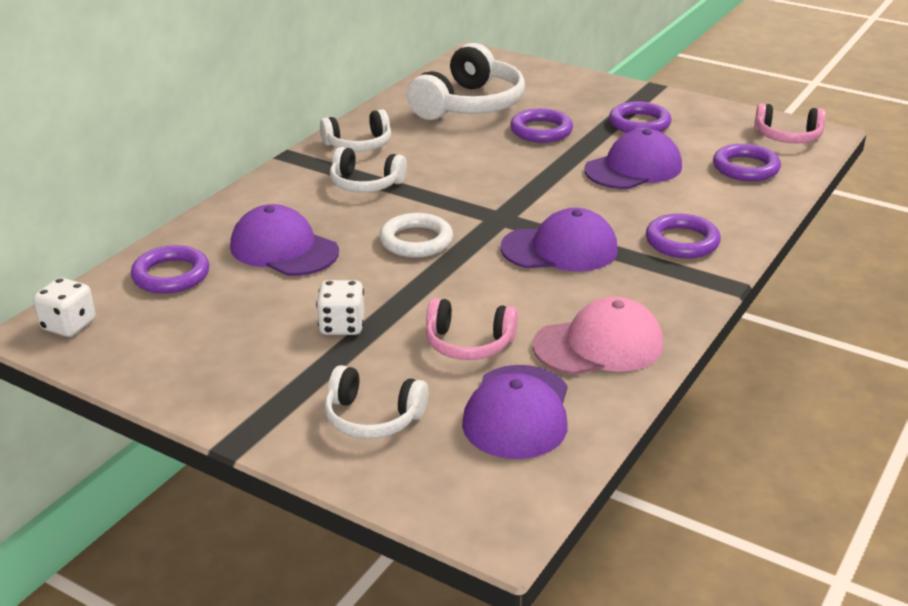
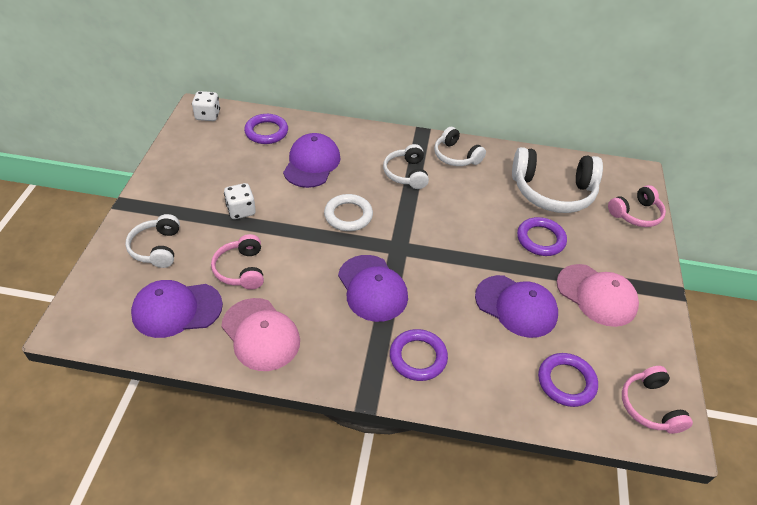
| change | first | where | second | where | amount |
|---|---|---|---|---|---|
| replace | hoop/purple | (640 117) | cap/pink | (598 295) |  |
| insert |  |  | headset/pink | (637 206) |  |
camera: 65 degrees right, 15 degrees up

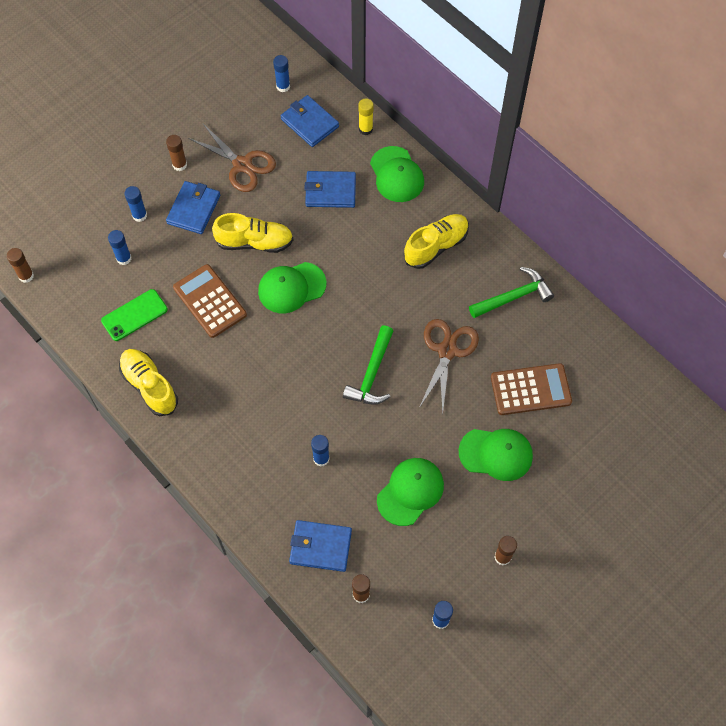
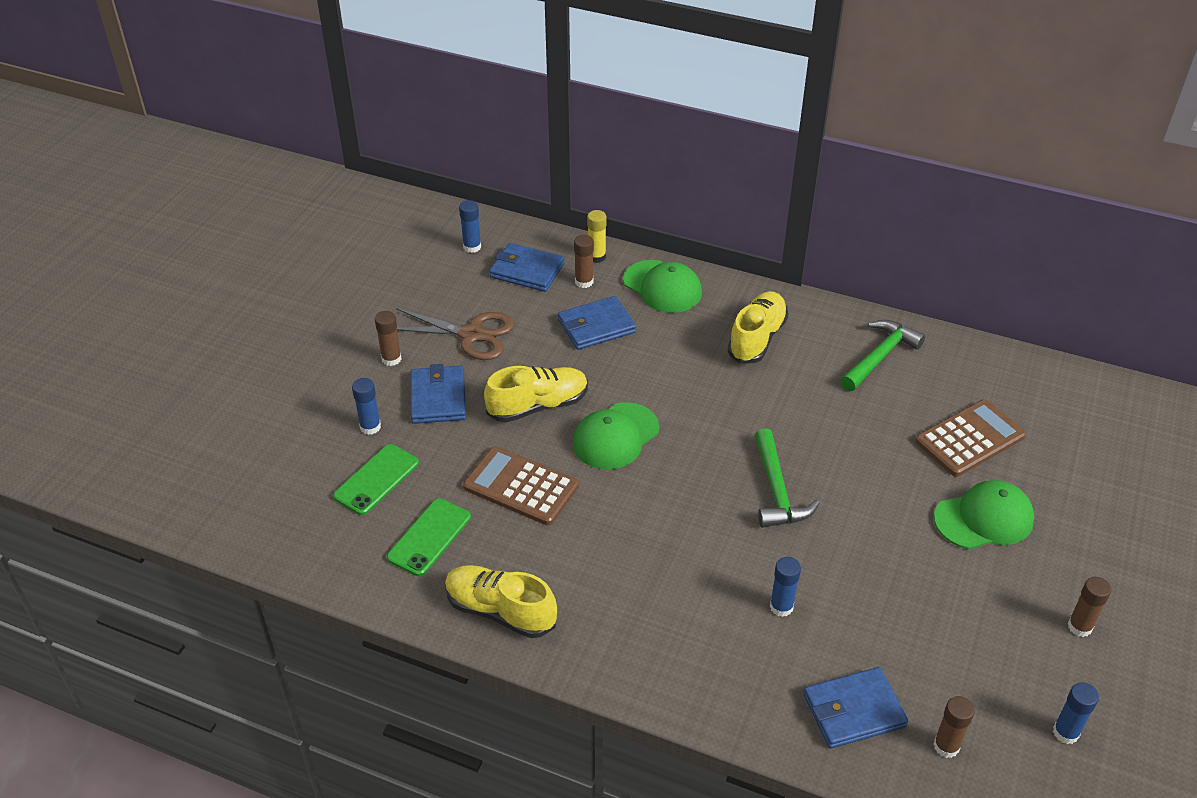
| change | first | where | second | where | amount |
|---|---|---|---|---|---|
| replace | glue/cobalt | (119 247) | smartphone/leaf-green | (376 479) |  |
| move | glue/russet | (20 265) |  | (584 261) |  |
| delete | pair of scissors/russet | (449 366) |  |  |  |
| delete | cap/leaf-green | (410 492) |  |  |  |
camera: 25 degrees left, 20 degrees down

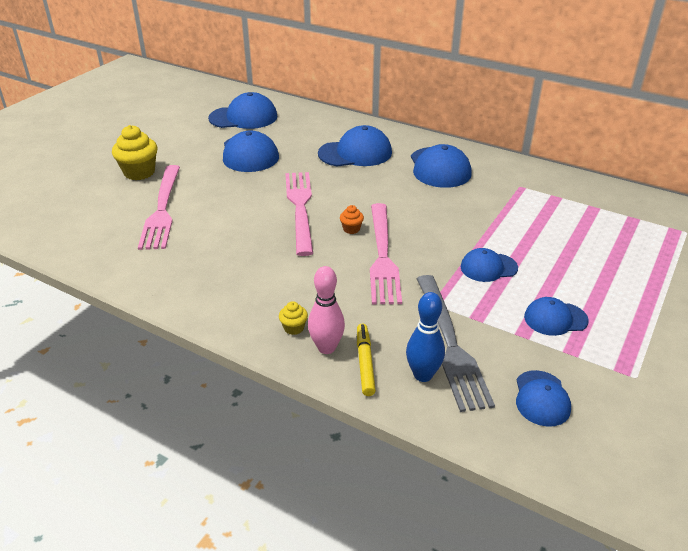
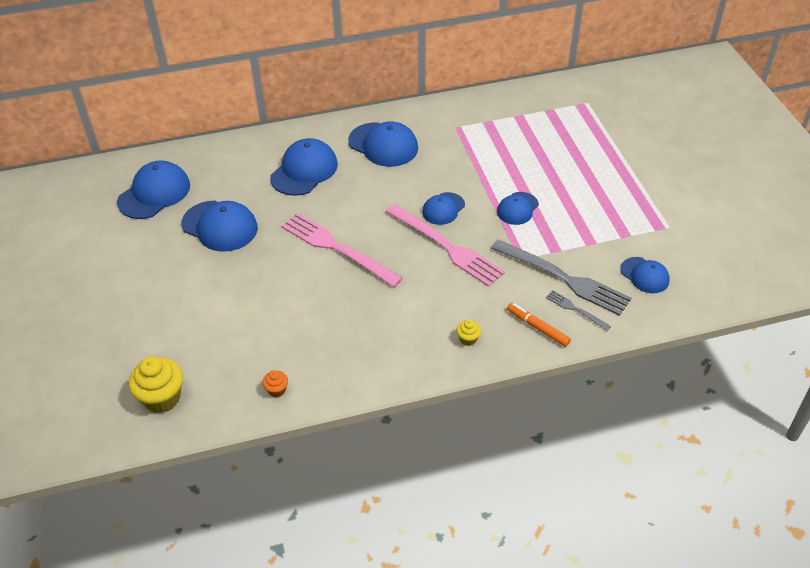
| change | first | where | second | where | amount |
|---|---|---|---|---|---|
| move | cupcake/yellow | (135 152) |  | (156 384) |  |
| delete | fork/pink | (159 207) |  |  |  |
| move | cupcake/bright orange | (352 219) |  | (275 383) |  |
| delete | bowling pin/pink | (326 310) |  |  |  |
| replace | bowling pin/cobalt | (425 337) | fork/ash-grey | (578 310) |  |
| move | cap/cobalt | (556 316) |  | (443 208) |  |
| recolor | marker pen/yellow | (366 359) | marker pen/bright orange | (539 325) |  |
camera: 45 degrees left, 10 degrees up

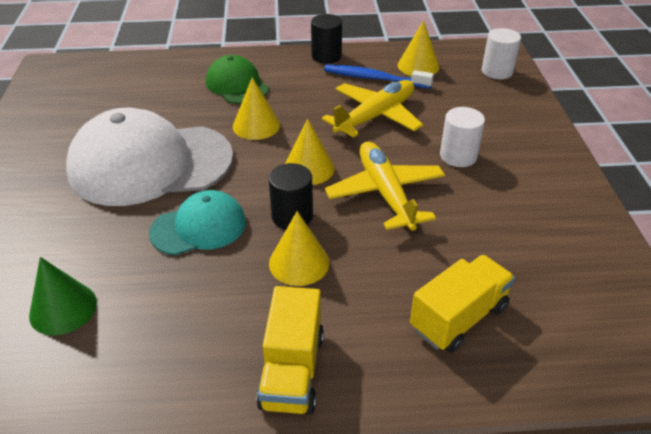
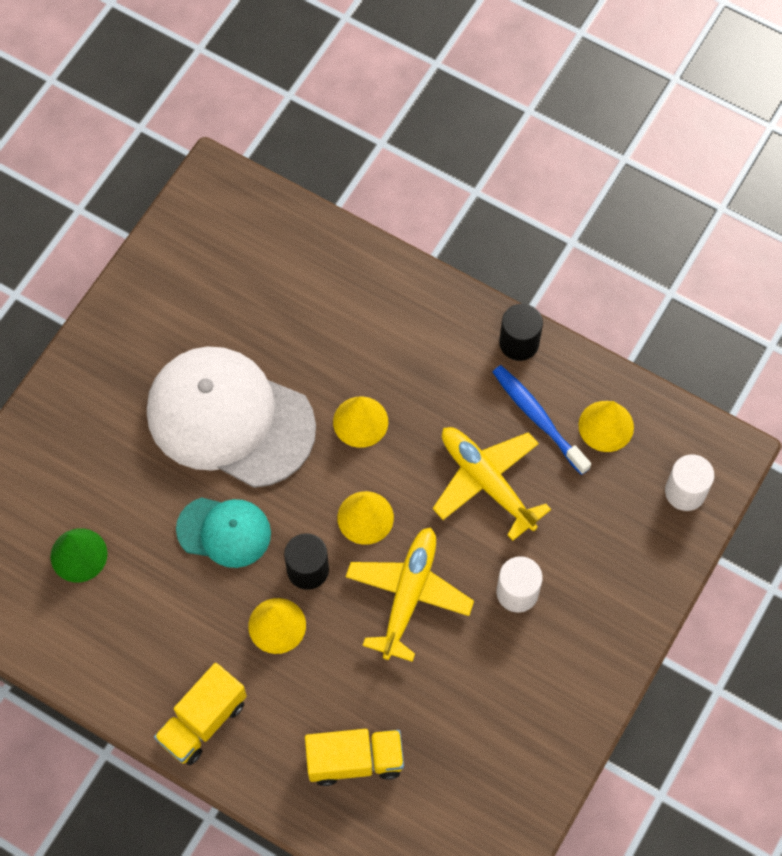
| change | first | where | second | where | amount |
|---|---|---|---|---|---|
| delete | cap/leaf-green | (237 79) |  |  |  |
| rotate | toy plane/yellow | (372 109) |  | (492 484) | 120 degrees counterclockwise |
camera: 35 degrees right, 25 degrees up

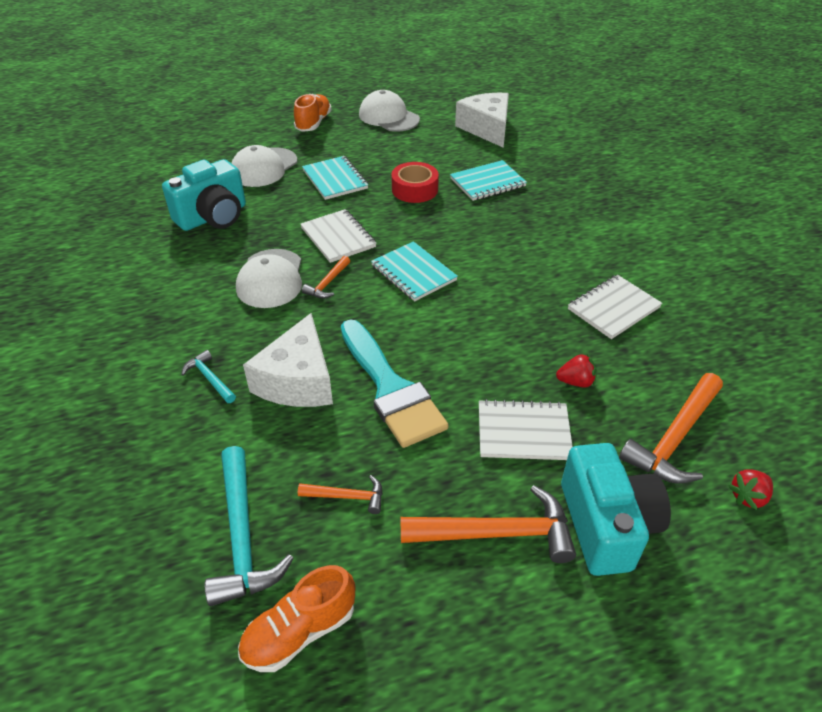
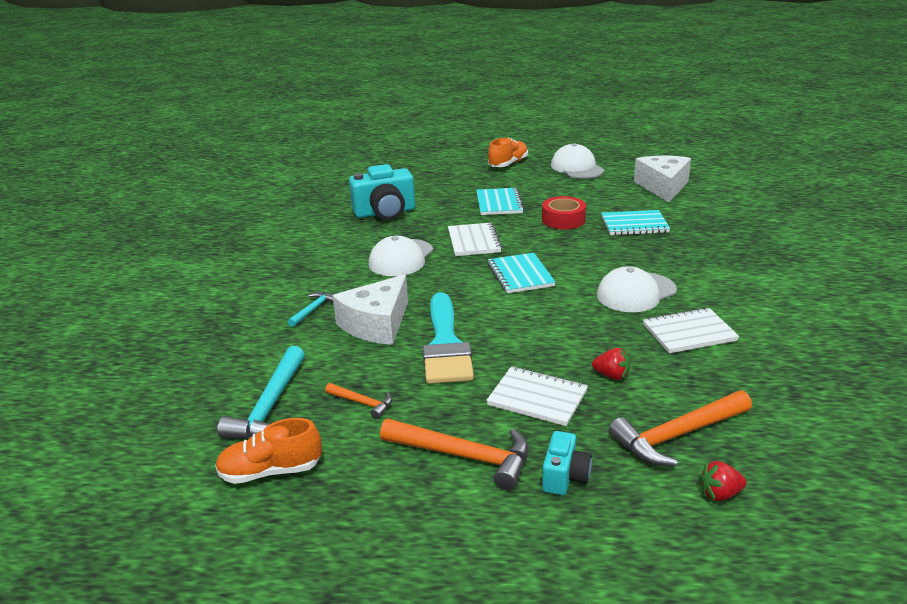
| change | first | where | second | where | amount |
|---|---|---|---|---|---|
| move | cap/white | (264 166) |  | (637 289) |  |
| delete | hammer/bright orange | (326 277) |  |  |  |
| rotate | hammer/turquoise | (208 376) |  | (311 309) | 45 degrees clockwise |
| resize | compact camera/turquoise | (616 509) |  | (567 463) | x0.55 |
camera: 25 degrees right, 15 degrees down

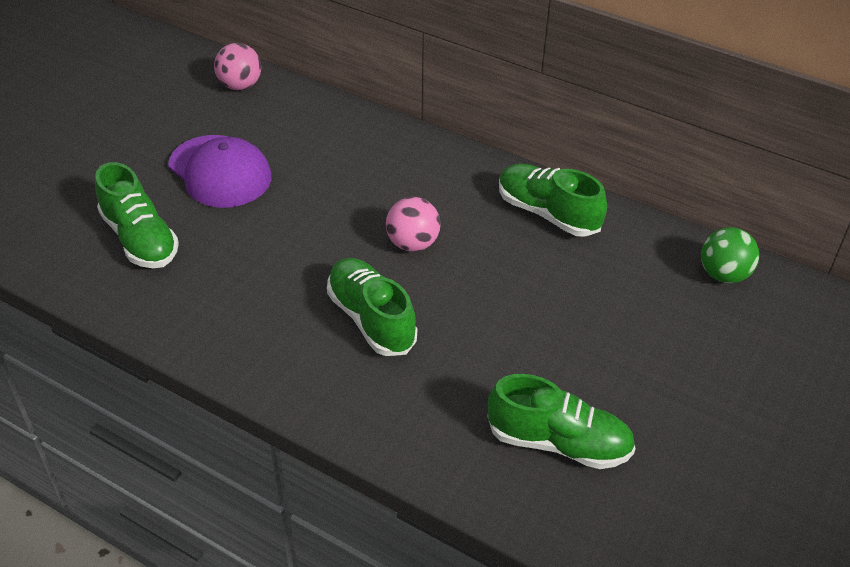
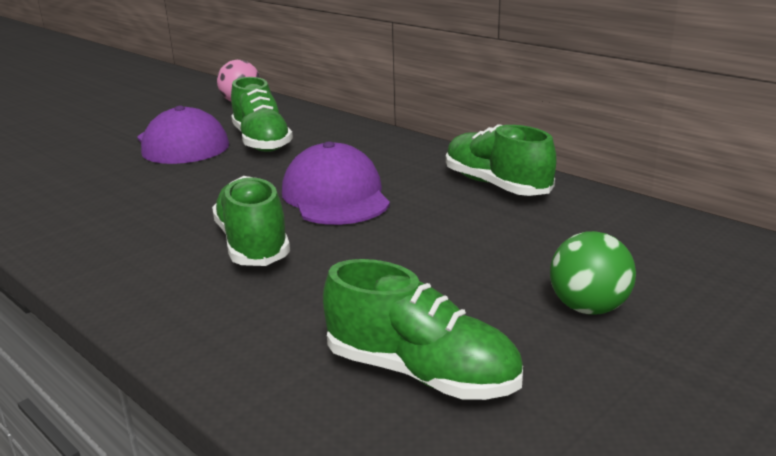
| change | first | where | second | where | amount |
|---|---|---|---|---|---|
| move | sneaker/leaf-green | (137 215) |  | (262 114) |  |
| replace | sphere/pink | (413 224) | cap/purple | (336 183) |  |
| move | sphere/leaf-green | (730 255) |  | (593 273) |  |
camera: 15 degrees right, 20 degrees down

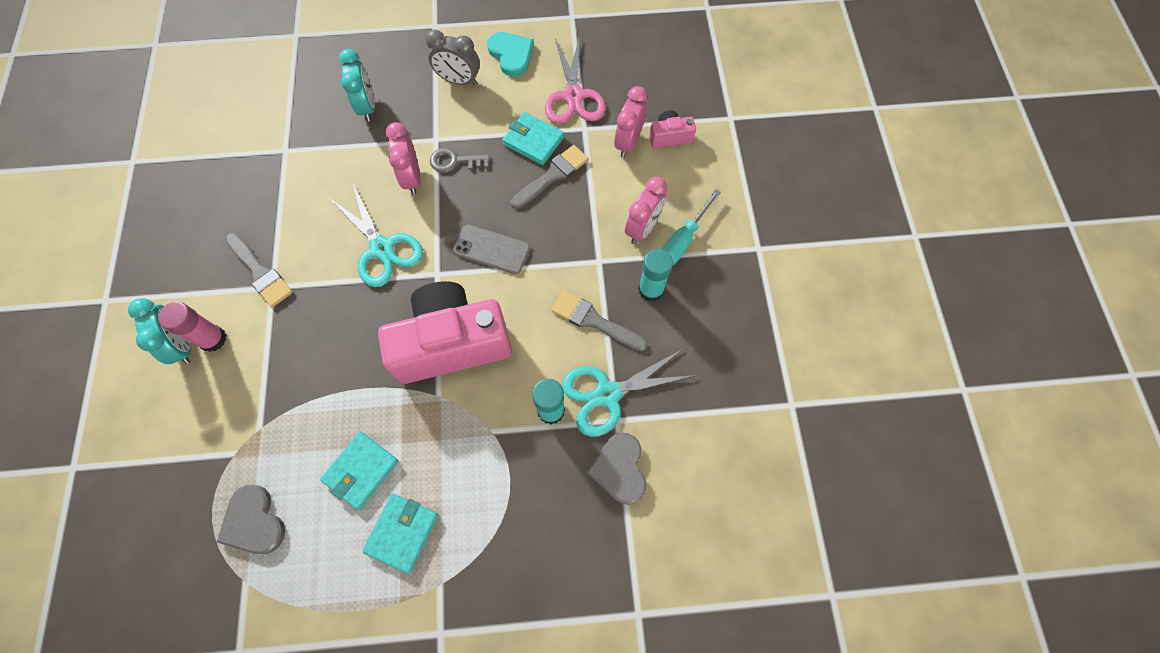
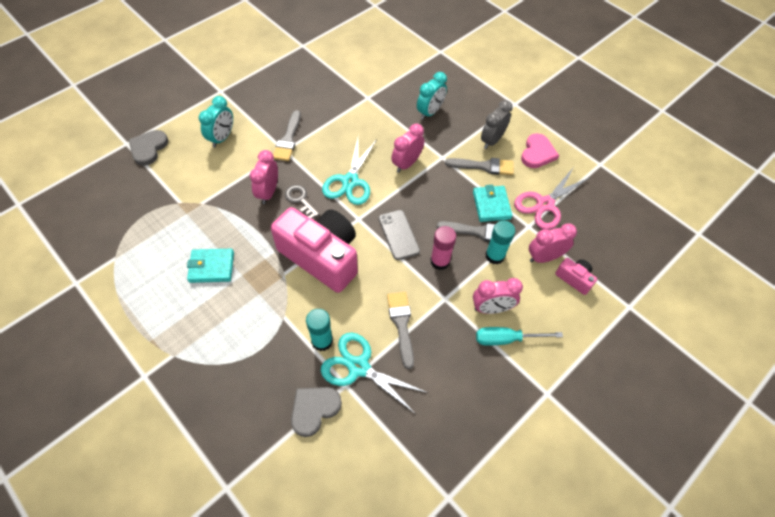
| change | first | where | second | where | amount |
|---|---|---|---|---|---|
| rotate | bedside clock/ash-grey | (453 57) |  | (497 124) | 60 degrees clockwise |
| recolor | heart shape/turquoise | (510 54) | heart shape/pink | (540 150) |  |
| move | door key/ash-grey | (460 160) |  | (302 202) |  |
| move | glue/turquoise | (655 275) |  | (500 242) |  |
| move | glue/pink | (192 327) |  | (443 248) |  |
| move | heart shape/ash-grey | (251 519) |  | (148 148) |  |
| delete | wallet/turquoise | (400 534) |  |  |  |
| insert |  |  | bedside clock/pink | (264 177) |  |
| insert |  |  | paintbrush/ash-grey | (479 166) |  |
camera: 50 degrees right, 10 degrees down

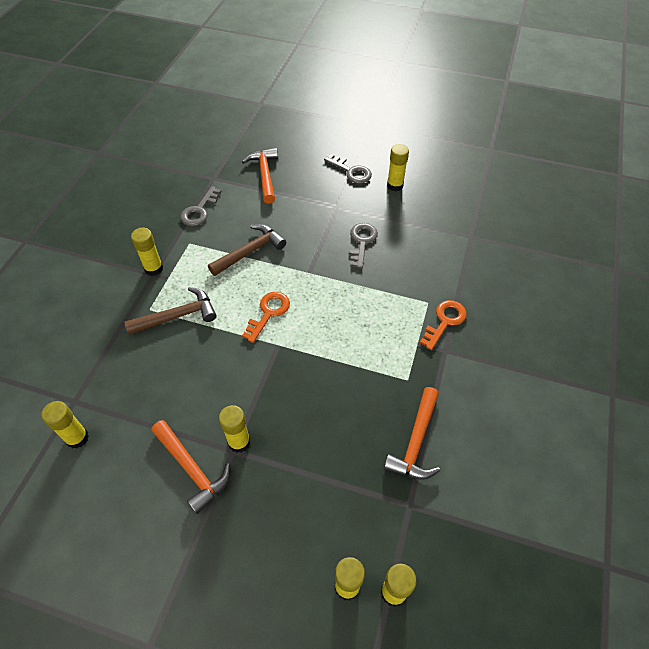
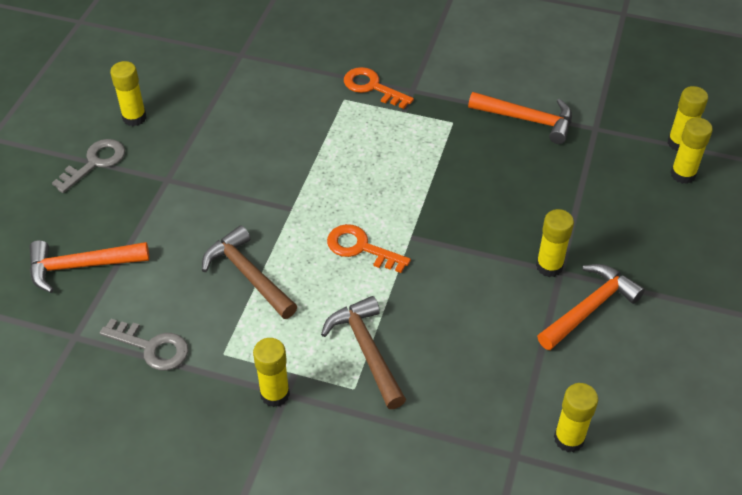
| change | first | where | second | where | amount |
|---|---|---|---|---|---|
| delete | door key/ash-grey | (363 245) |  |  |  |
camera: 90 degrees left, 5 degrees down

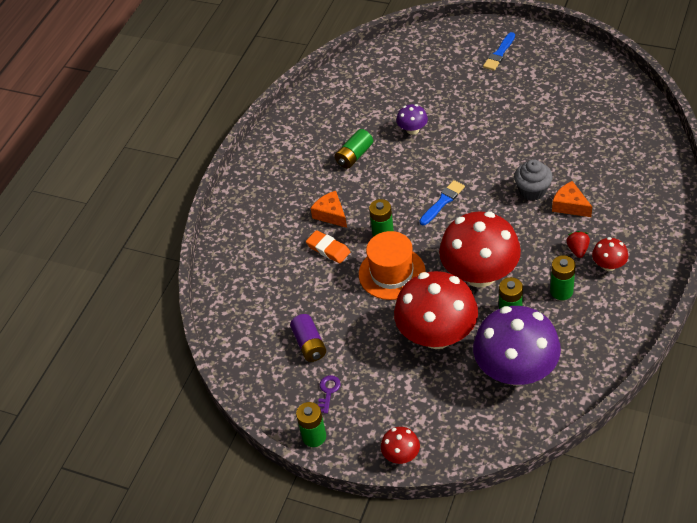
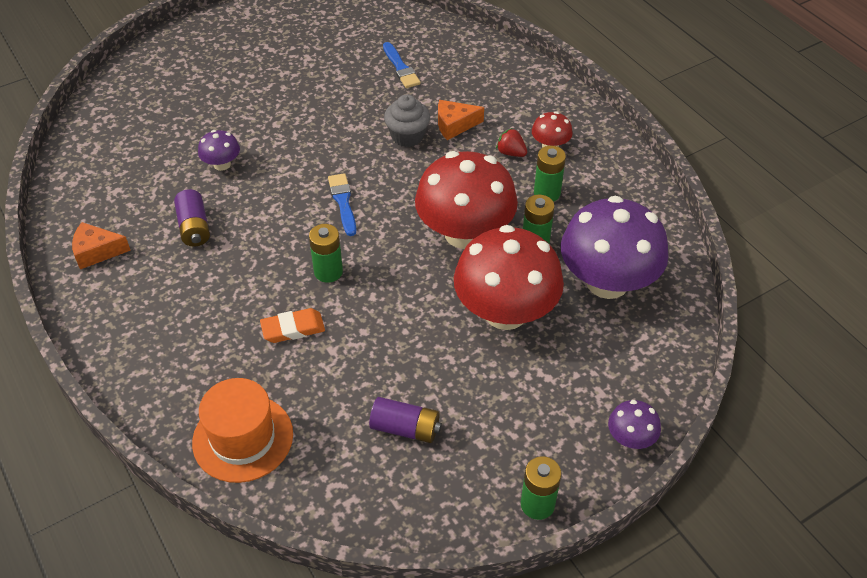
| change | first | where | second | where | amount |
|---|---|---|---|---|---|
| move | paintbrush/cobalt | (499 51) |  | (402 65) |  |
| recolor | battery/leaf-green | (354 149) | battery/purple | (192 217) |  |
| move | piece of cheese/bright orange | (329 209) |  | (101 245) |  |
| move | hat/bright orange | (392 265) |  | (242 430) |  |
| delete | door key/purple | (329 394) |  |  |  |
| recolor | mushroom/scarlet | (400 445) | mushroom/purple | (634 424) |  |
camera: 60 degrees left, 0 degrees up

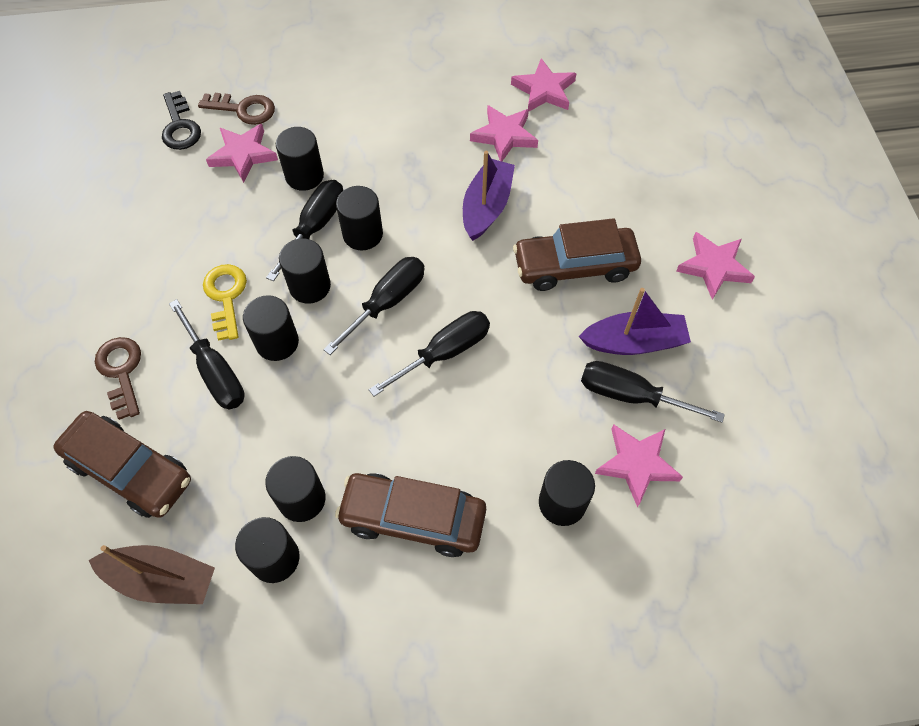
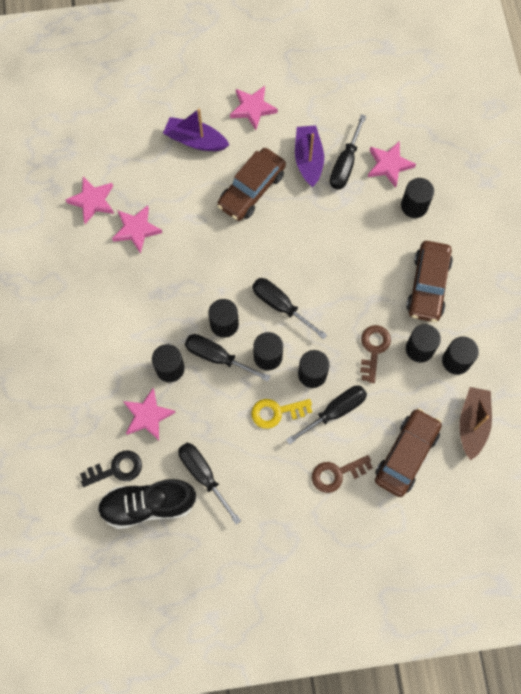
| change | first | where | second | where | amount |
|---|---|---|---|---|---|
| move | door key/russet | (236 109) |  | (375 354) |  |
| move | sailboat/purple | (489 196) |  | (196 129) |  |
| rotate | automobile/russet | (577 254) |  | (251 184) | 45 degrees clockwise |
| move | flat screwdriver/black | (429 353) |  | (209 484) |  |
| insert |  |  | sneaker/black | (147 504) |  |
camera: 90 degrees left, 10 degrees up

